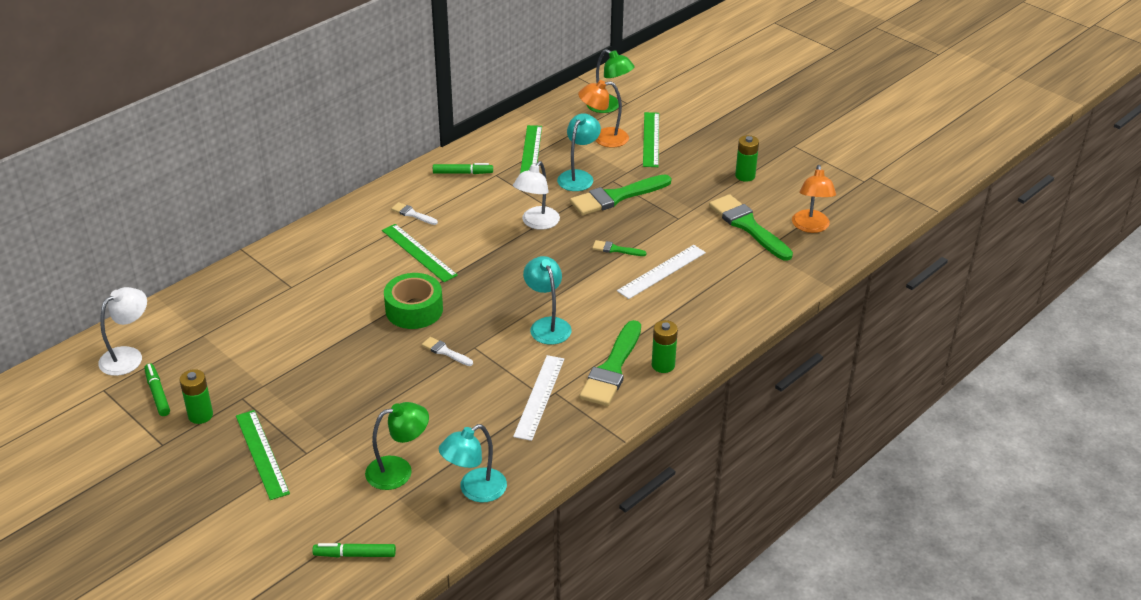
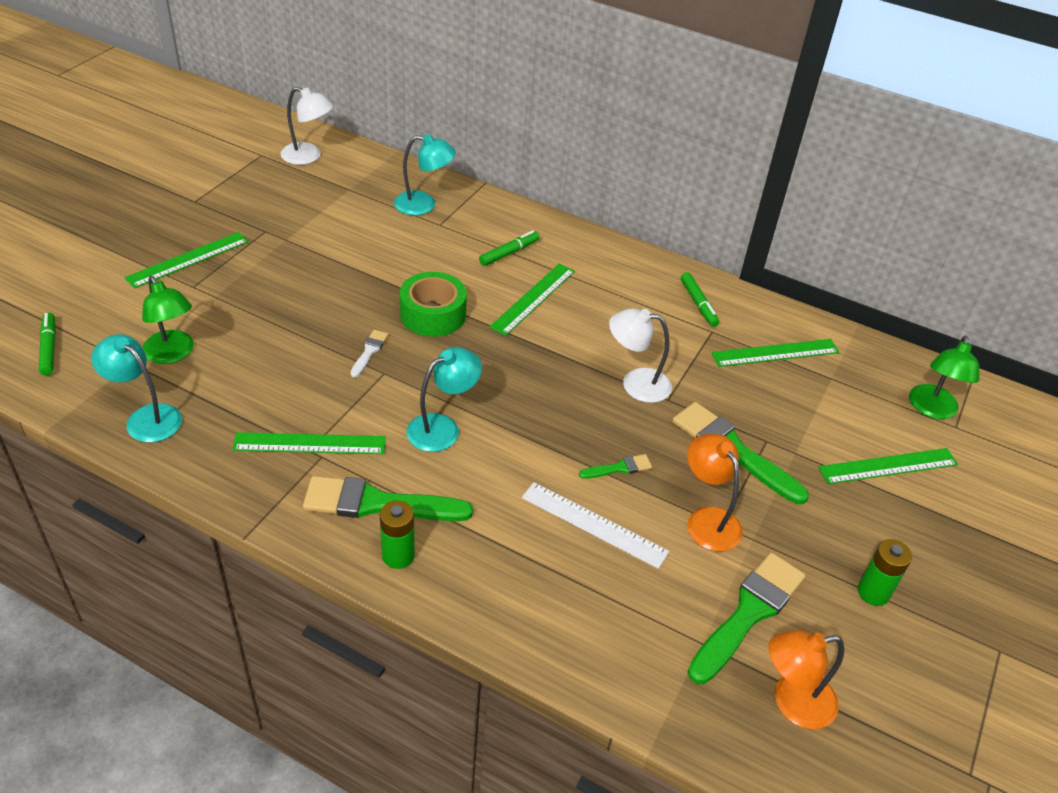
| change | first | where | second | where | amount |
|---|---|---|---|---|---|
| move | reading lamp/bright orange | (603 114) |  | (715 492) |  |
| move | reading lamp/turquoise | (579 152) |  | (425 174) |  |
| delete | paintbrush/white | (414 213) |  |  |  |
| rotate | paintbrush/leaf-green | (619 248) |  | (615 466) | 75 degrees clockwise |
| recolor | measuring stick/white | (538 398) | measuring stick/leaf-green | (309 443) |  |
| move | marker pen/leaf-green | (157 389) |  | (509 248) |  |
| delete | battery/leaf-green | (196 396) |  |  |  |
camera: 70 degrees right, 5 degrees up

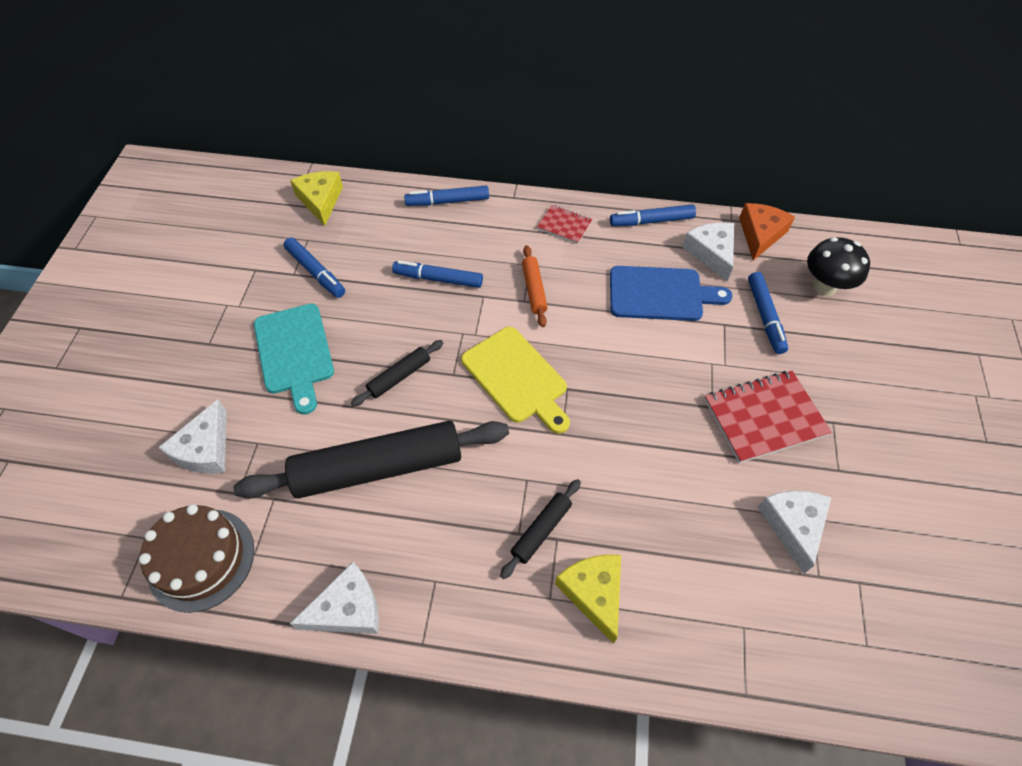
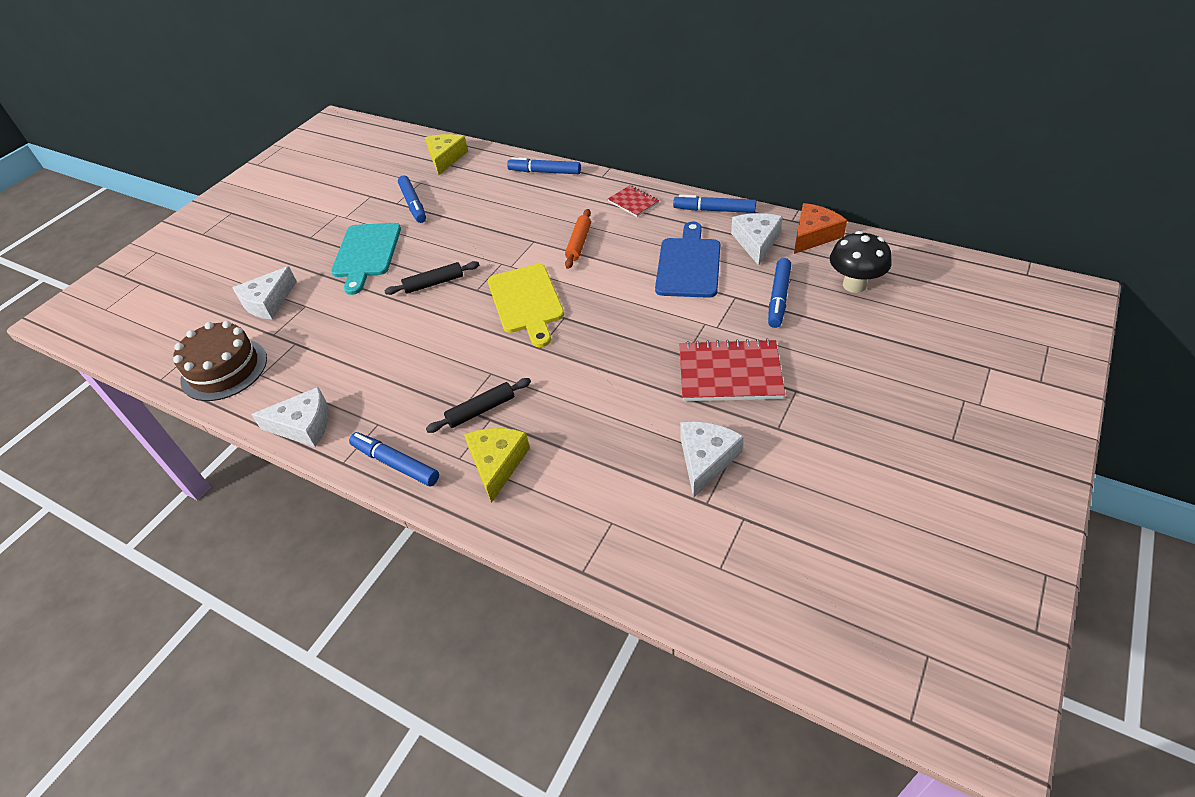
| change | first | where | second | where | amount |
|---|---|---|---|---|---|
| move | marker pen/cobalt | (437 274) |  | (394 459) |  |
| rotate | chopping board/cobalt | (671 293) |  | (687 260) | 105 degrees counterclockwise |
| delete | pastry roller/black | (371 459) |  |  |  |
camera: 25 degrees right, 10 degrees down

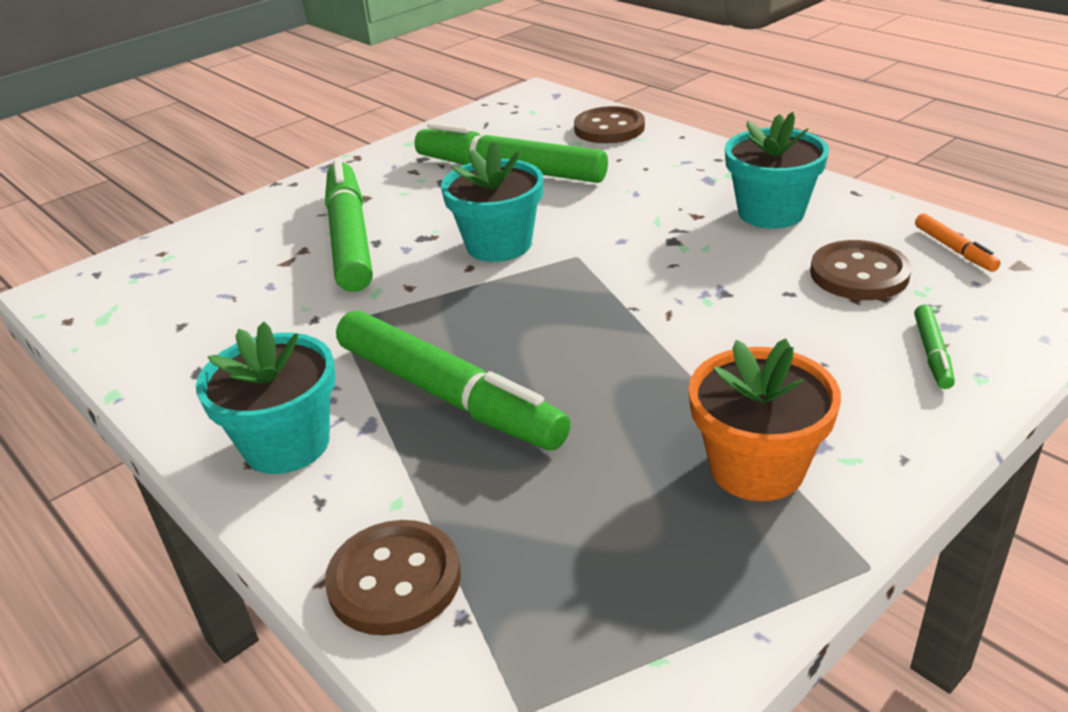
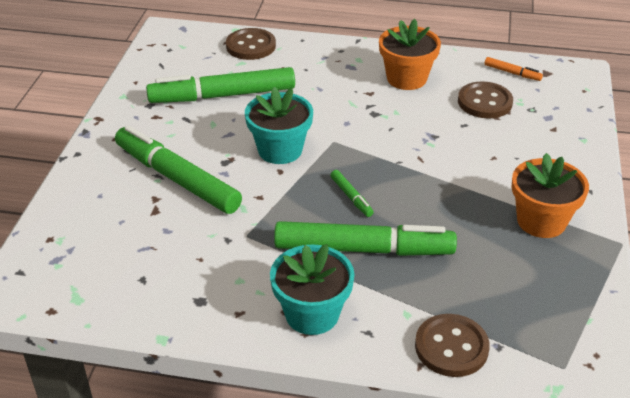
| change | first | where | second | where | amount |
|---|---|---|---|---|---|
| recolor | plant pot/turquoise | (777 170) | plant pot/bright orange | (410 54) |  |
| move | marker pen/leaf-green | (934 347) |  | (352 193) |  |
camera: 40 degrees left, 5 degrees up

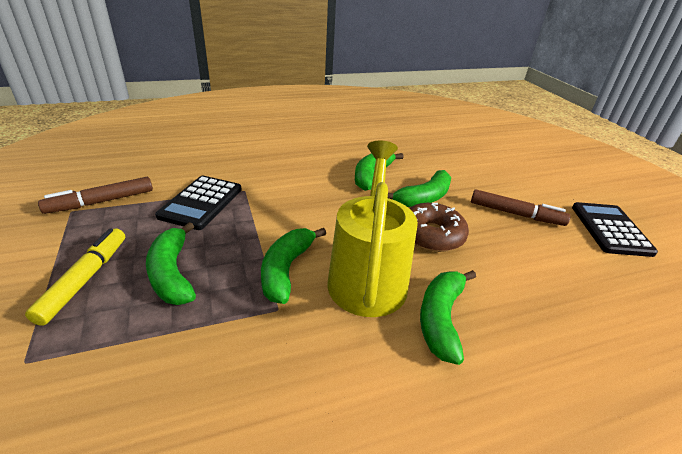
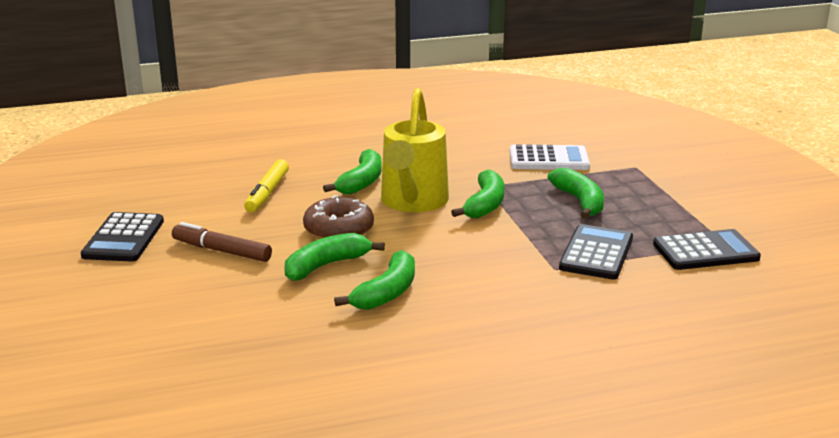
| change | first | where | second | where | amount |
|---|---|---|---|---|---|
| replace | marker pen/russet | (95 195) | adding machine/black | (707 249) |  |
| move | marker pen/yellow | (75 277) |  | (266 185) |  |
| insert |  |  | adding machine/white | (550 157) |  |
camera: 175 degrees left, 10 degrees down

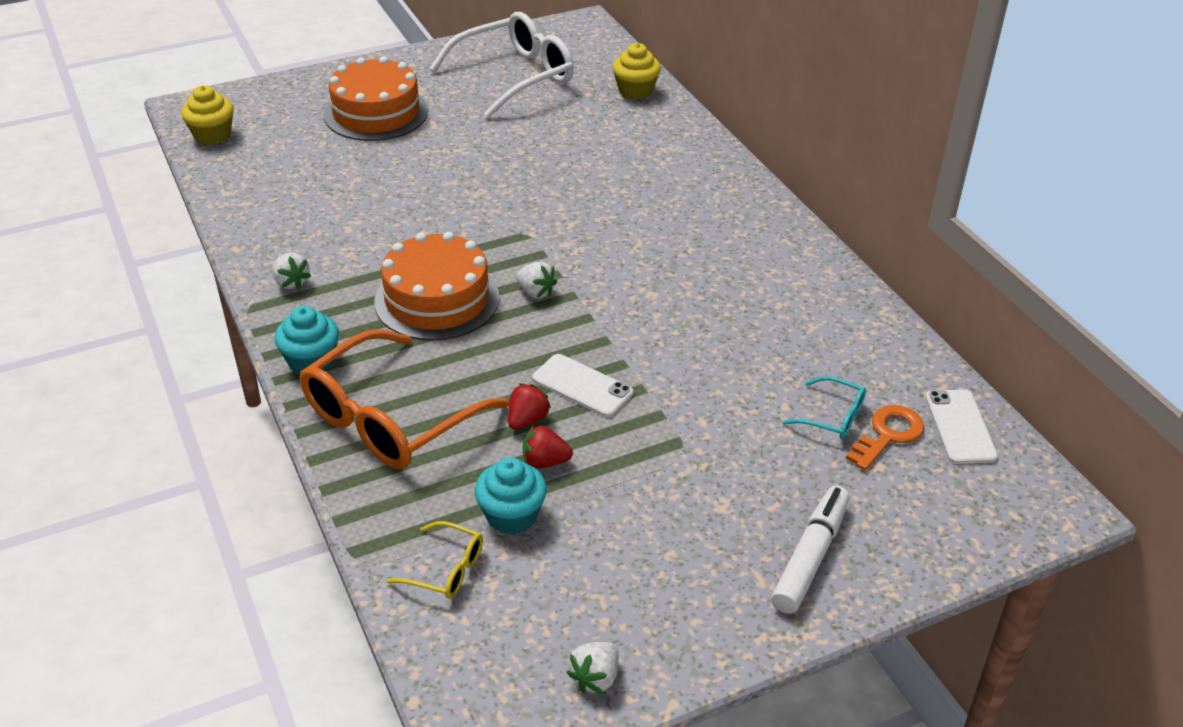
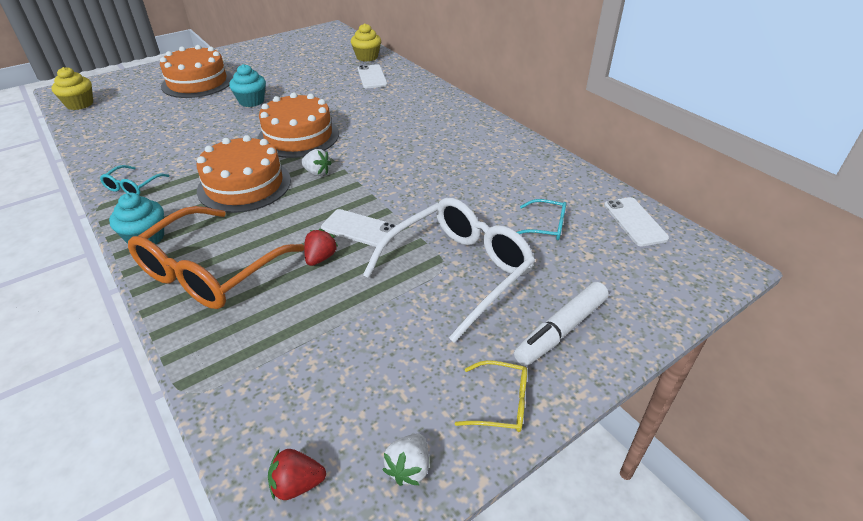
| change | first | where | second | where | amount |
|---|---|---|---|---|---|
| move | eyeglasses/white | (502 65) |  | (449 270) |  |
| replace | berry/white | (291 271) | eyeglasses/turquoise | (134 180) |  |
| delete | door key/bright orange | (885 437) |  |  |  |
| move | berry/scarlet | (548 447) |  | (297 474) |  |
| move | cupcake/turquoise | (511 496) |  | (247 85) |  |
| rotate | marker pen/white | (810 550) |  | (561 324) | 150 degrees counterclockwise |
| move | eyeglasses/yellow | (434 560) |  | (490 396) |  |
| insert |  |  | smartphone/white | (373 76) |  |
| insert |  |  | layer cake/bright orange | (298 125) |  |
camera: 10 degrees left, 0 degrees up

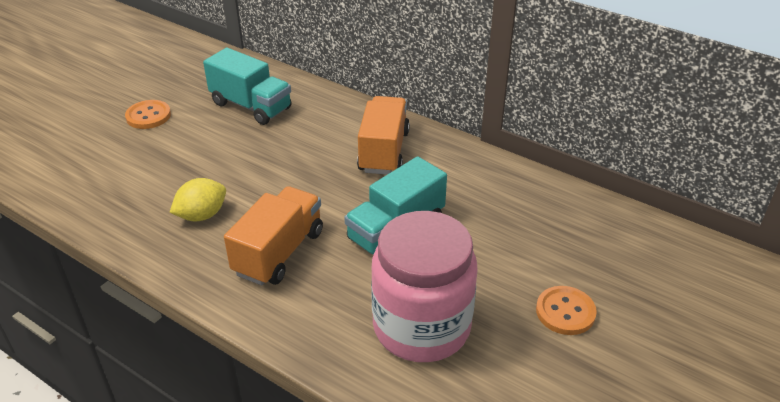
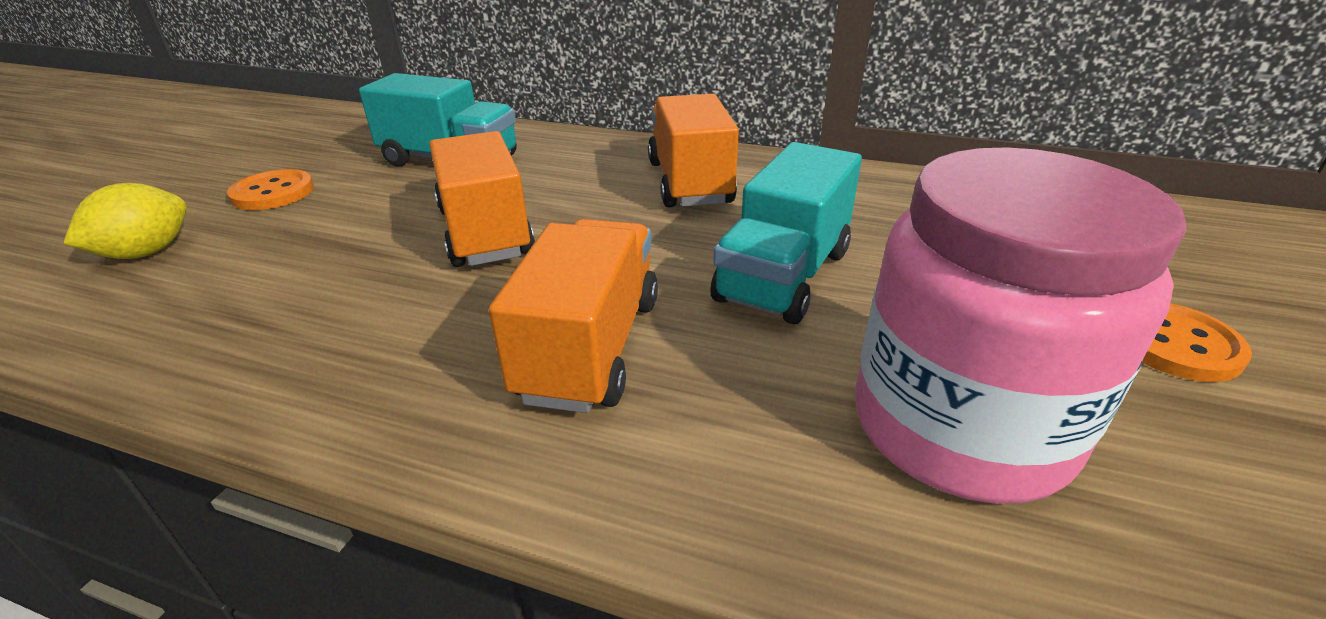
| change | first | where | second | where | amount |
|---|---|---|---|---|---|
| move | citrus fruit/yellow | (197 199) |  | (125 221) |  |
| insert |  |  | truck/bright orange | (482 199) |  |
camera: 15 degrees left, 5 degrees down

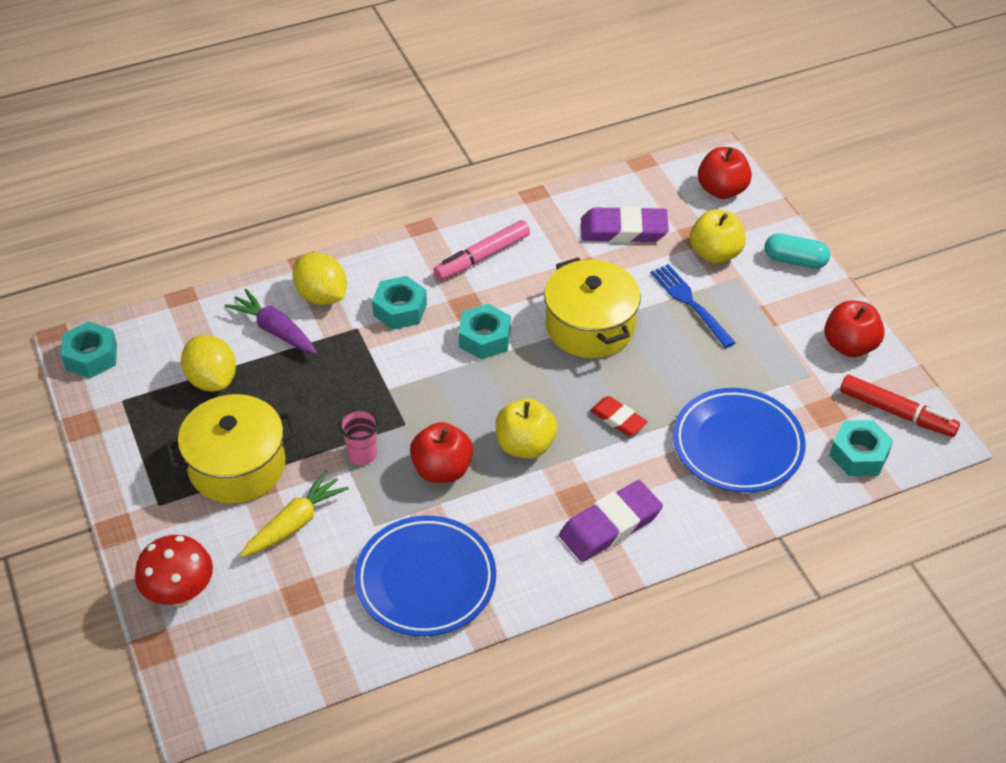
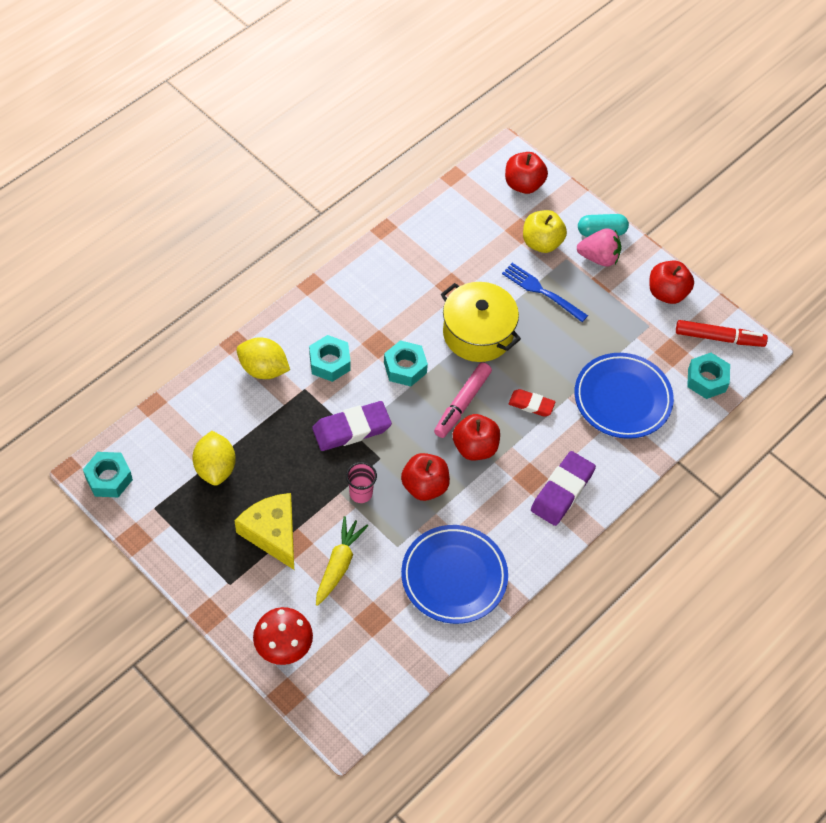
| change | first | where | second | where | amount |
|---|---|---|---|---|---|
| move | eraser/purple | (625 224) |  | (352 426) |  |
| move | marker pen/pink | (482 250) |  | (463 400) |  |
| delete | toy carrot/purple | (270 321) |  |  |  |
| rotate | citrus fruit/yellow | (208 363) |  | (214 458) | 45 degrees clockwise |
| replace | cooking pot/yellow | (231 448) | piece of cheese/yellow | (264 531) |  |
| recolor | apple fruit/yellow | (526 429) | apple fruit/scarlet | (476 437) |  |
| insert |  |  | berry/pink | (599 247) |  |
camera: 25 degrees left, 10 degrees up

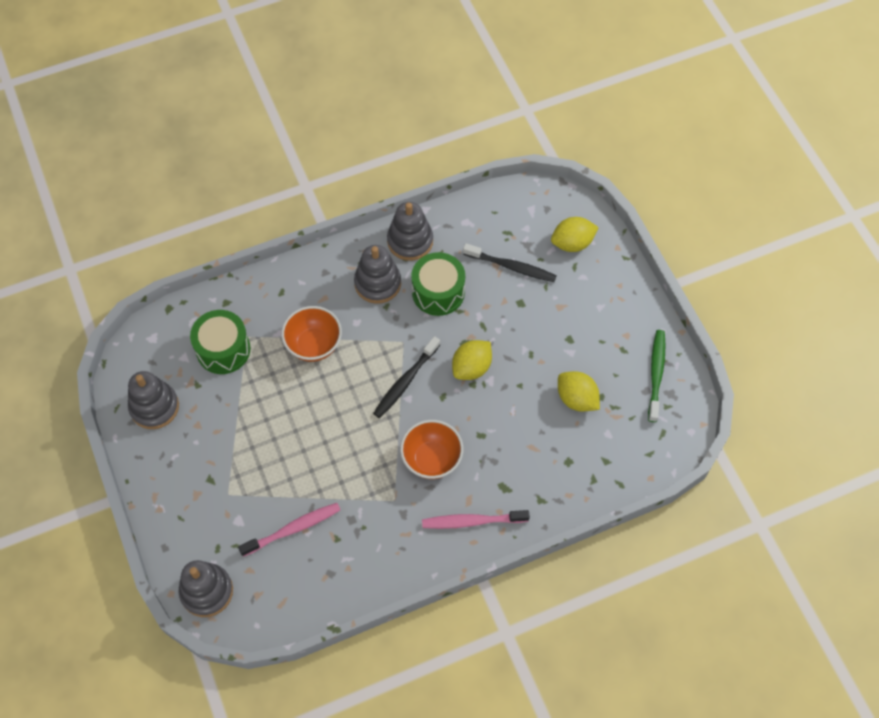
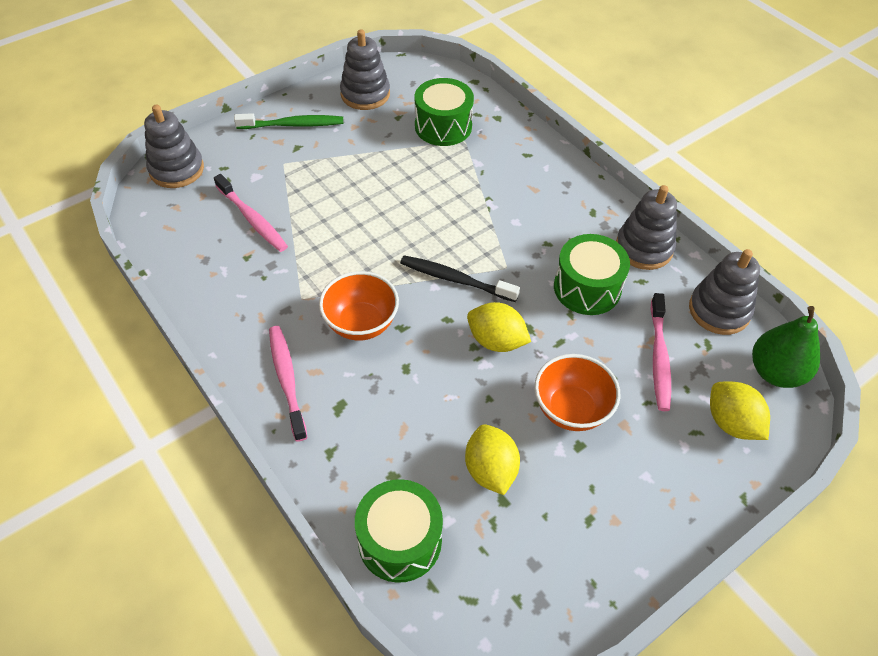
| change | first | where | second | where | amount |
|---|---|---|---|---|---|
| recolor | dental brush/black | (510 262) | dental brush/pink | (661 352) |  |
| move | stacking toy/ash-grey | (377 274) |  | (724 292) |  |
| move | serving bowl/bright orange | (311 334) |  | (577 392) |  |
| move | dental brush/leaf-green | (656 376) |  | (288 121) |  |
| rotate | citrus fruit/yellow | (579 391) |  | (492 459) | 45 degrees counterclockwise |
| insert |  |  | pear fruit/leaf-green | (786 347) |  |
| insert |  |  | toy drum/leaf-green | (399 531) |  |
camera: 75 degrees right, 10 degrees down

